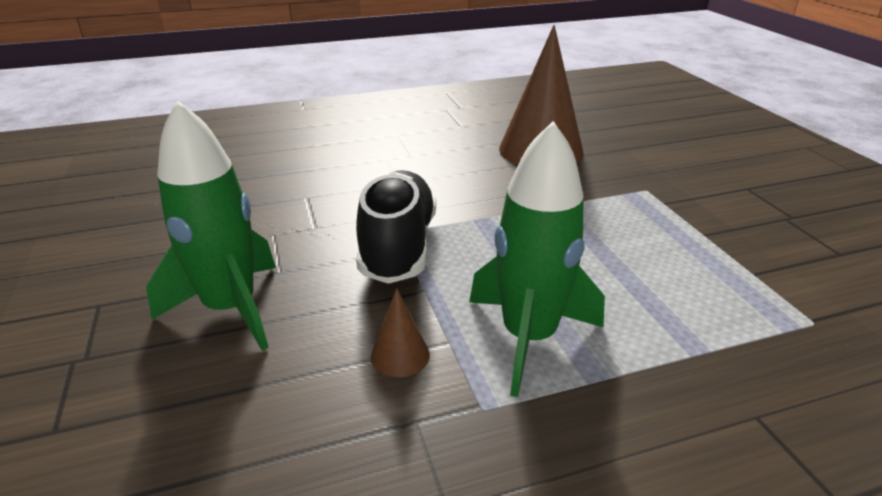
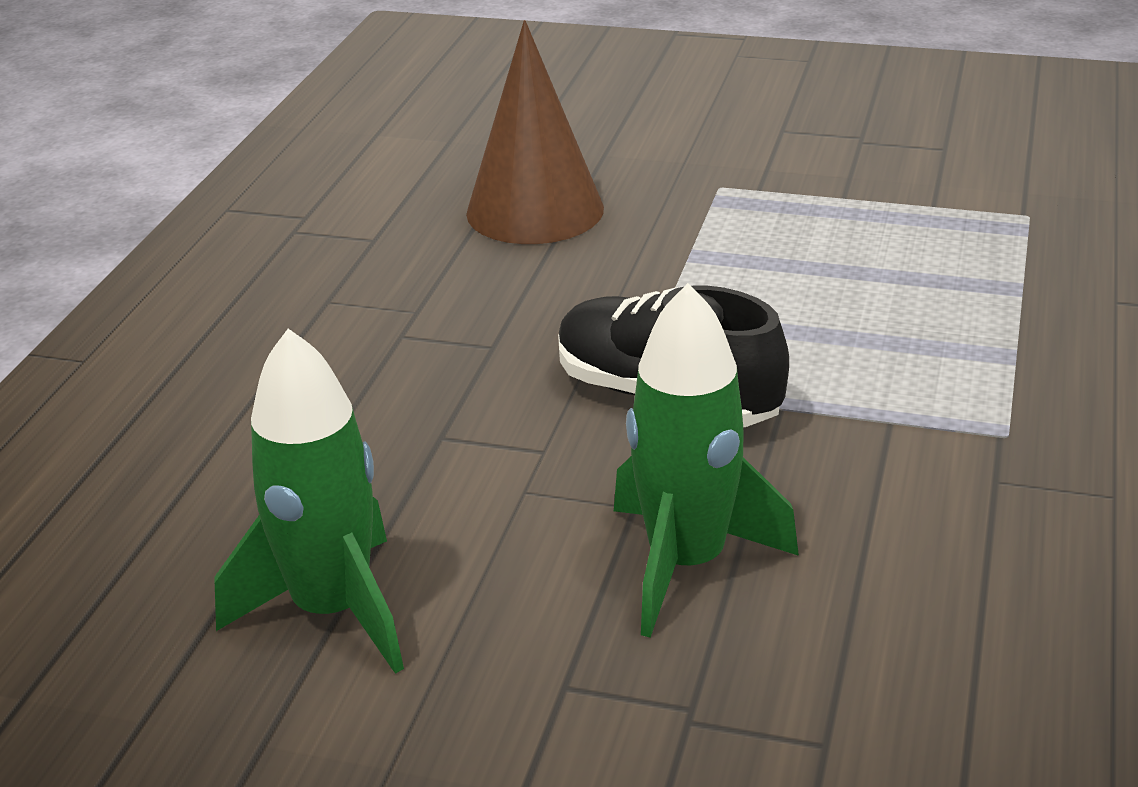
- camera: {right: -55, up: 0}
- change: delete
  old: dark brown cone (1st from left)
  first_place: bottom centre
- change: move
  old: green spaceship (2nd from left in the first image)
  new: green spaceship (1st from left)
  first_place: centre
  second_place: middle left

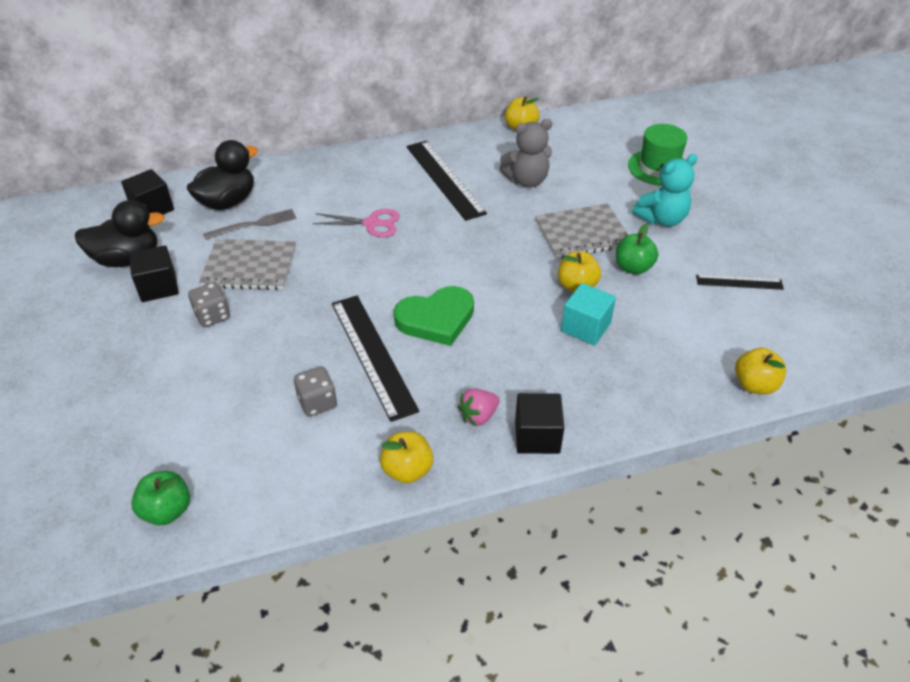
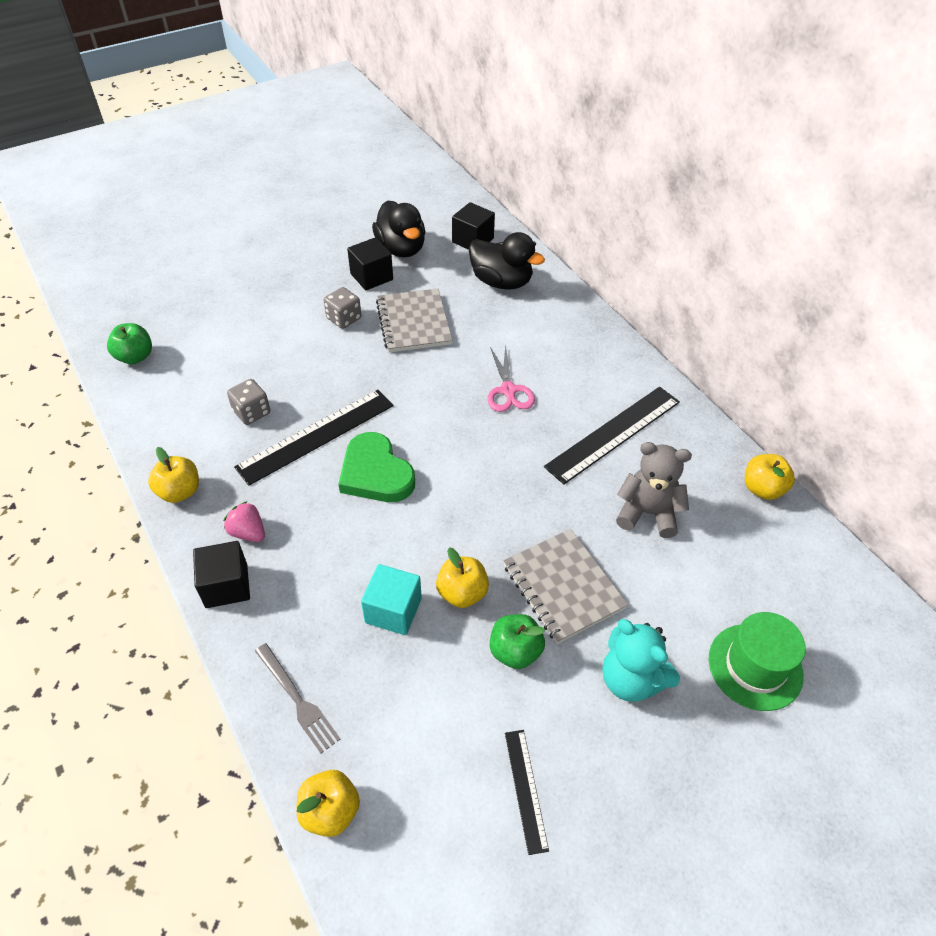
- camera: {right: 75, up: 5}
- change: move
  old: grey dinner fork
  first_place: top left
  second_place: bottom left
- change: rotate
  old: grey teddy bear
  first_place: top centre
  second_place: middle right
  degrees: 135

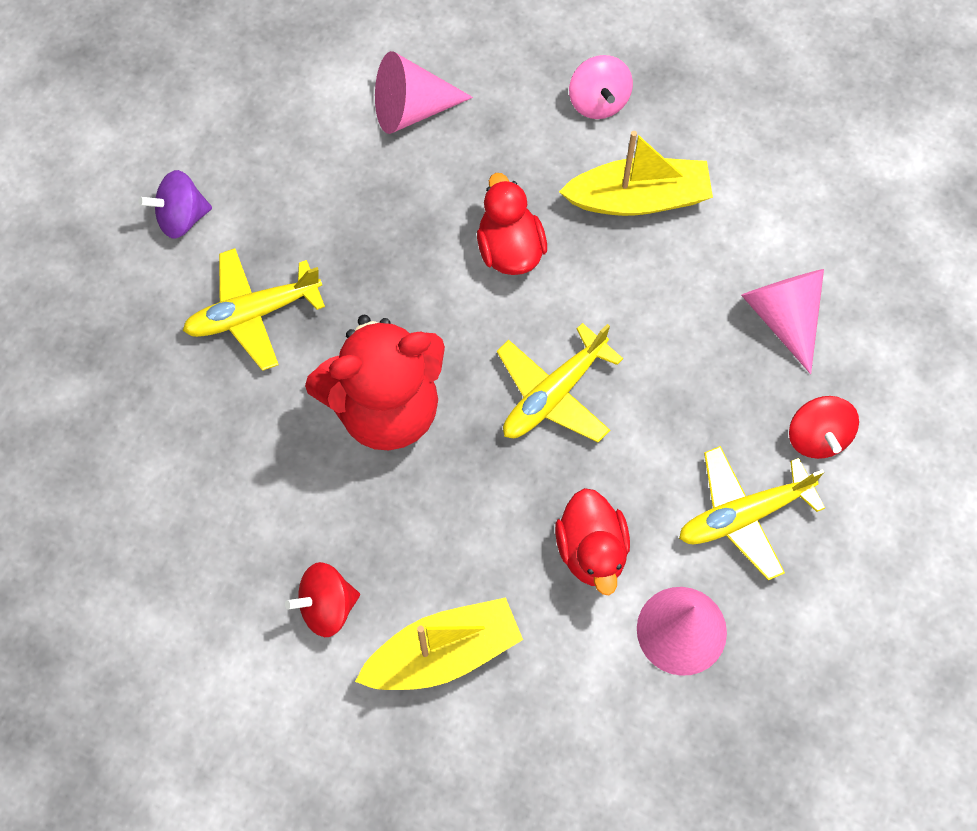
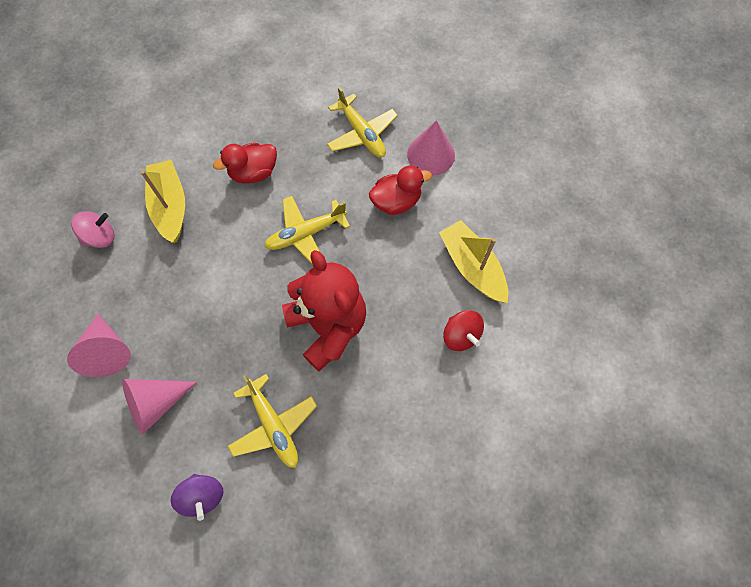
- camera: {right: -100, up: 0}
- change: move
  old: scarlet toy duck (1st from left)
  first_place: top centre
  second_place: top left
- change: rotate
  old: bright yellow aeroplane (2nd from left)
  first_place: centre
  second_place: centre
  degrees: 120
- change: move
  old: pink cone (3rd from left in the first image)
  new: pink cone (2nd from left)
  first_place: middle right
  second_place: bottom left
- change: delete
  old: scarlet toy top (2nd from left)
  first_place: middle right

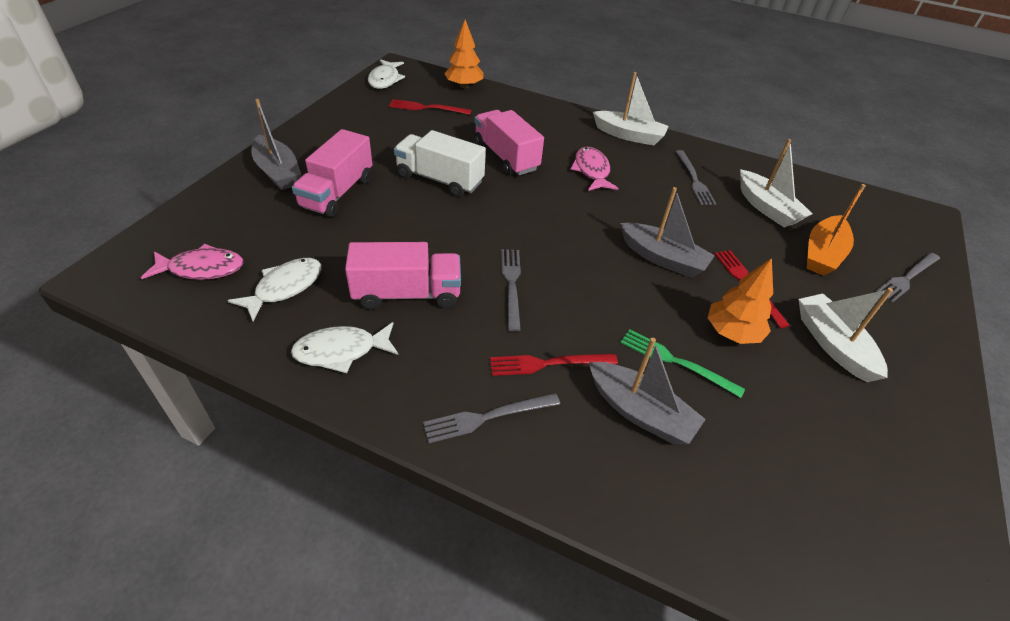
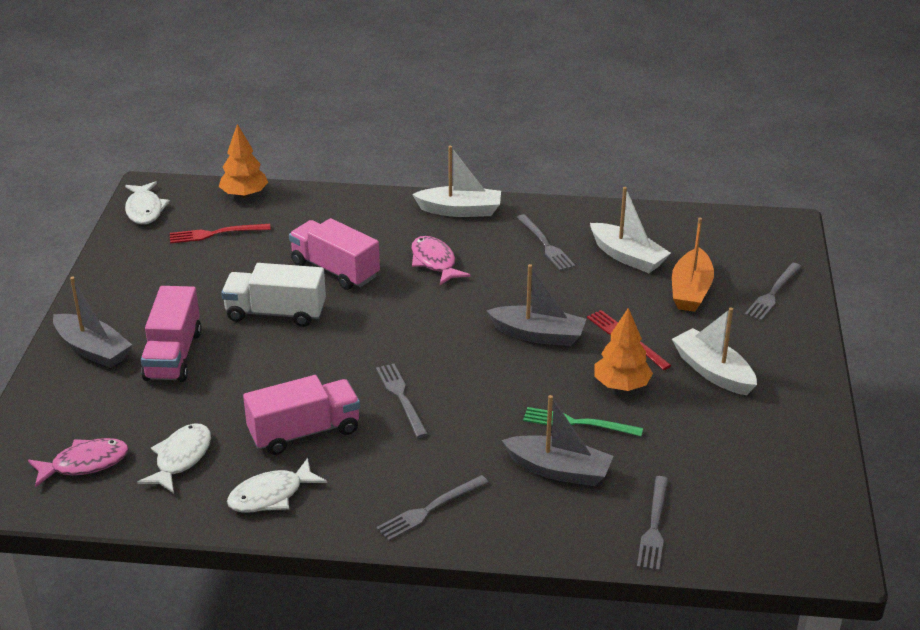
- camera: {right: -15, up: -10}
- change: delete
  old: scarlet dinner fork (2nd from left)
  first_place: centre
- change: insert
  new: grey dinner fork (4th from left)
  second_place: bottom right

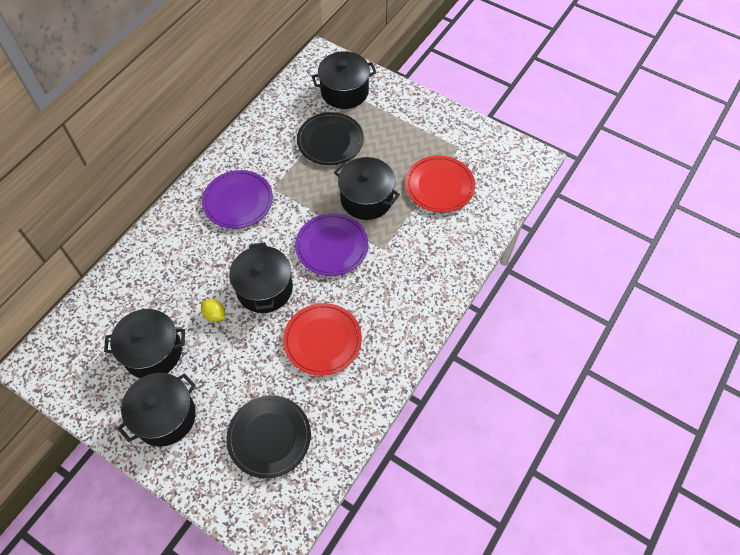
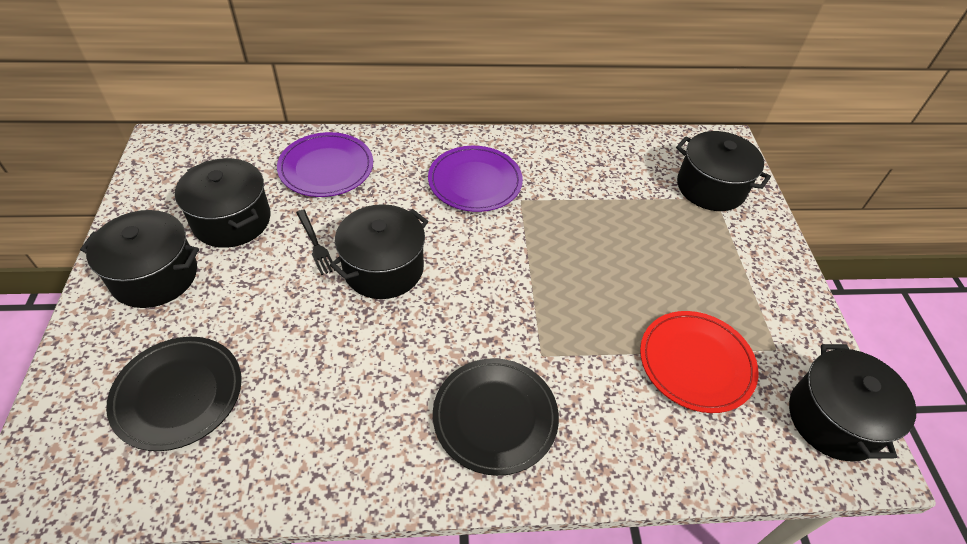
- camera: {right: 50, up: -10}
- change: replace
  old: bright yellow toy lemon
  new: ebony dinner fork
  first_place: middle left
  second_place: middle left
- change: delete
  old: scarlet flat dish (1st from left)
  first_place: centre
- change: move
  old: purple flat dish (2nd from left in the first image)
  new: purple flat dish (1st from left)
  first_place: centre
  second_place: top centre
- change: move
  old: ebony flat dish (2nd from left)
  first_place: top centre
  second_place: bottom centre
- change: move
  old: ebony pot (5th from left)
  first_place: centre
  second_place: bottom right

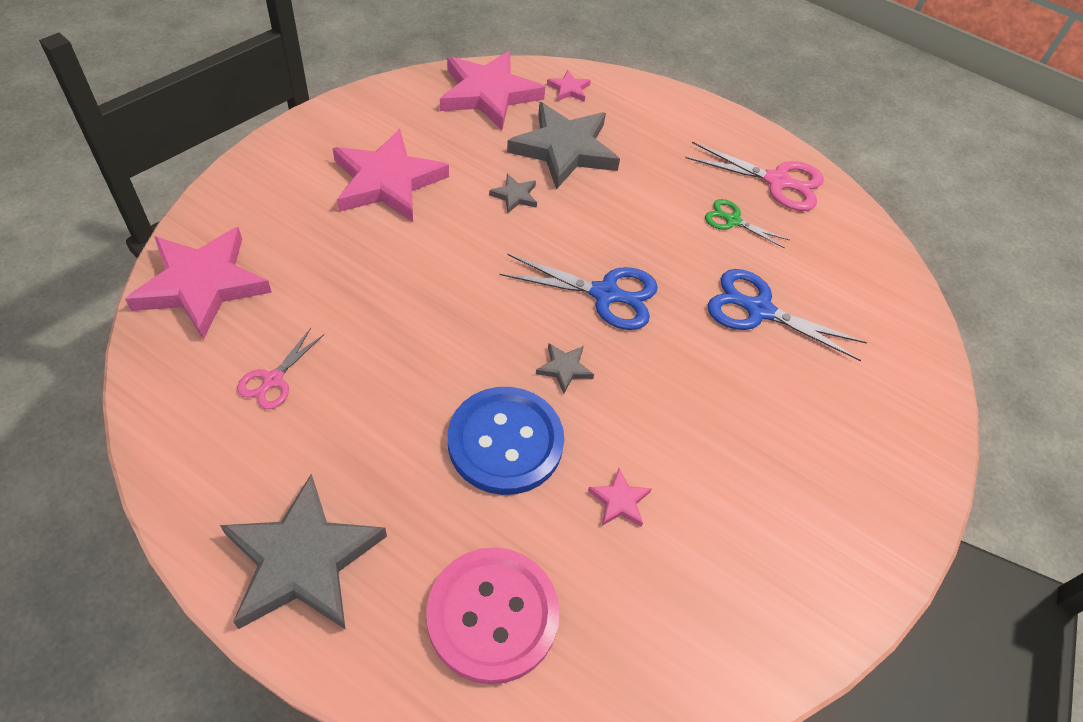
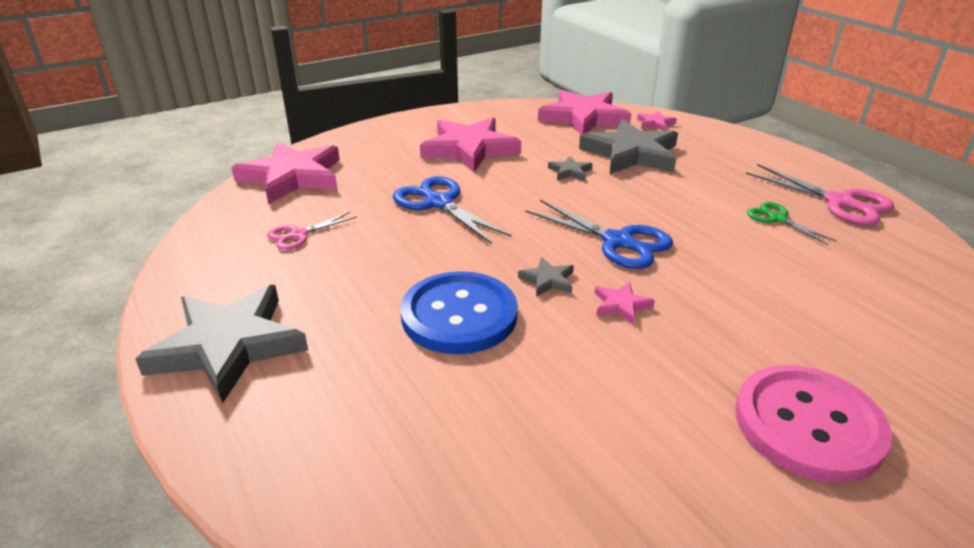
- camera: {right: 30, up: -20}
- change: move
  old: pink shirt button
  first_place: bottom centre
  second_place: bottom right
- change: move
  old: pink five-pointed star (5th from left in the first image)
  new: pink five-pointed star (4th from left)
  first_place: bottom centre
  second_place: centre
- change: move
  old: cobalt scissors (2nd from left in the first image)
  new: cobalt scissors (1st from left)
  first_place: middle right
  second_place: centre

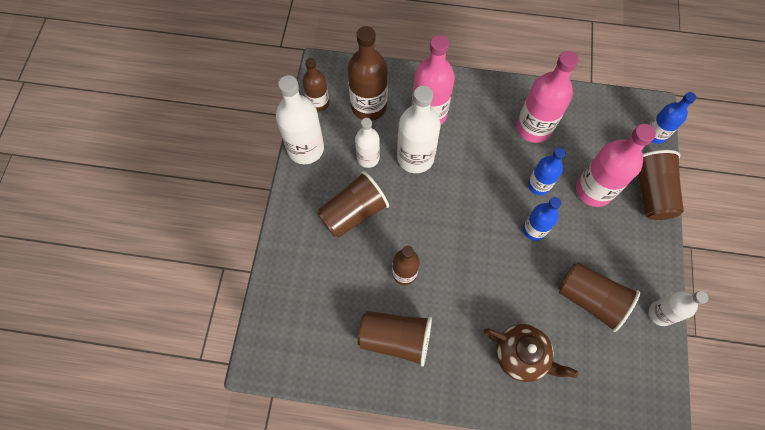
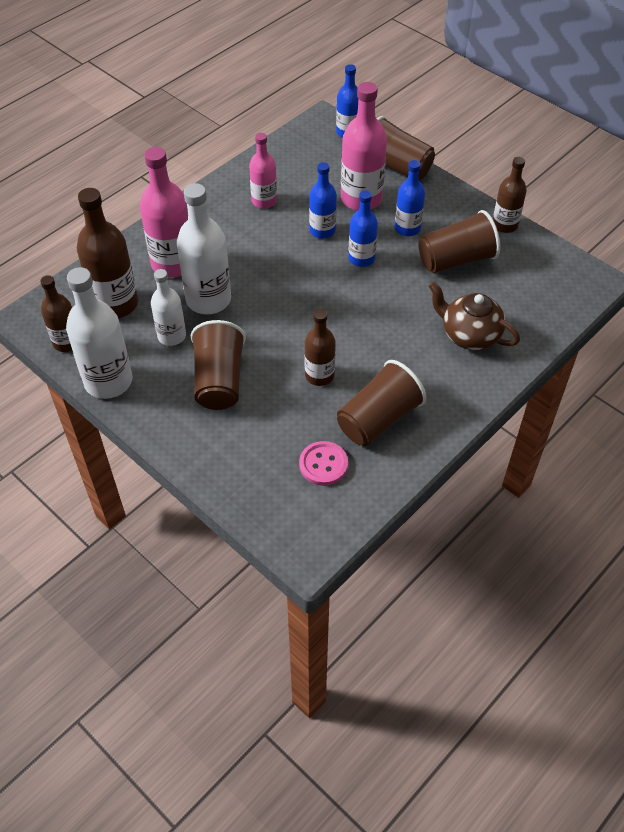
- camera: {right: -55, up: -15}
- change: rotate
  old: dark brown tea pot
  first_place: bottom right
  second_place: middle right
  degrees: -120
- change: resize
  old: pink drink bottle (2nd from left)
  first_place: top right
  second_place: top centre
  factor: 0.61
- change: recolor
  old: white drink bottle (4th from left)
  new: dark brown drink bottle (4th from left)
  first_place: bottom right
  second_place: top right
- change: insert
  new: pink shirt button
  second_place: centre
- change: insert
  new: cobalt drink bottle (4th from left)
  second_place: top centre

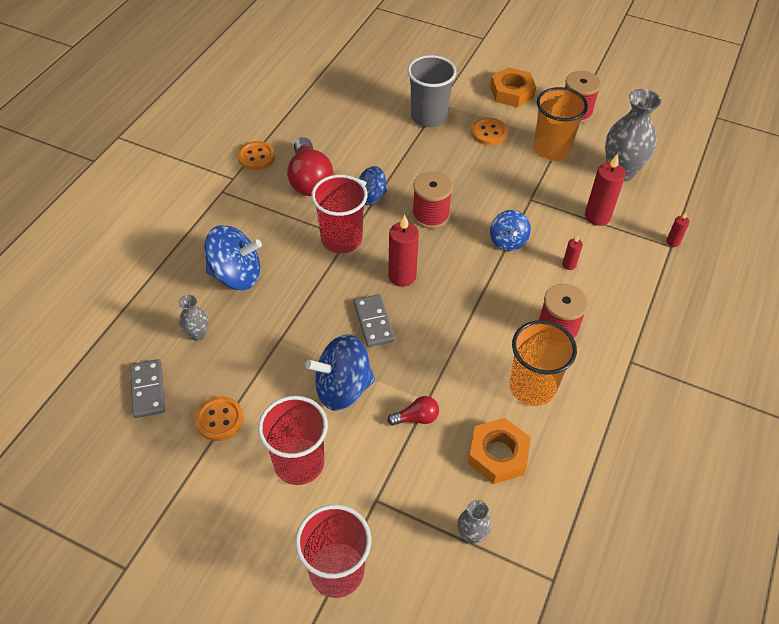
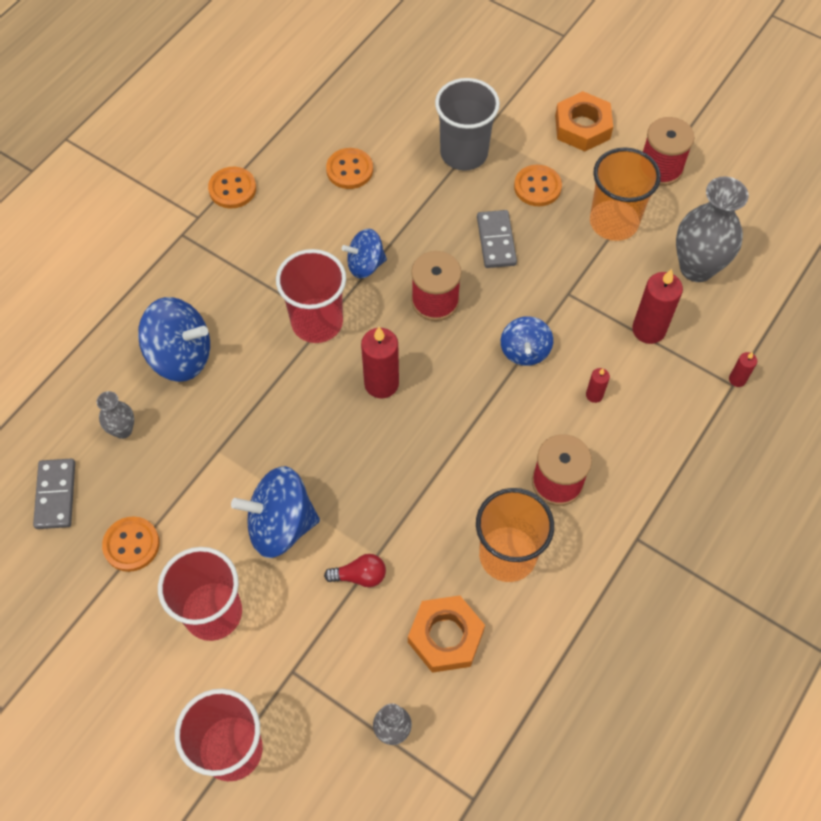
- camera: {right: 10, up: 10}
- change: delete
  old: scarlet light bulb (1st from left)
  first_place: top centre
- change: move
  old: grey domino (2nd from left)
  first_place: centre
  second_place: top centre
- change: insert
  new: bright orange shirt button (3rd from left)
  second_place: top centre

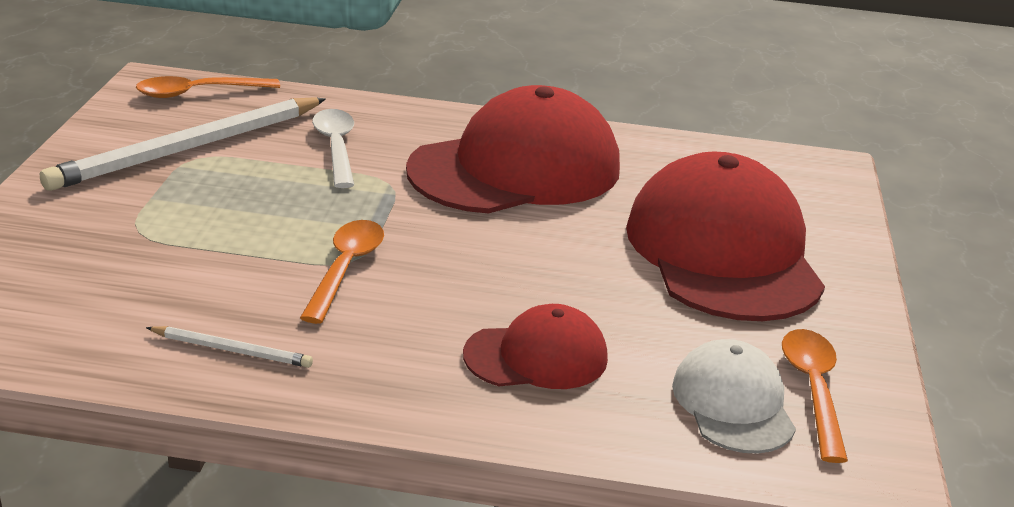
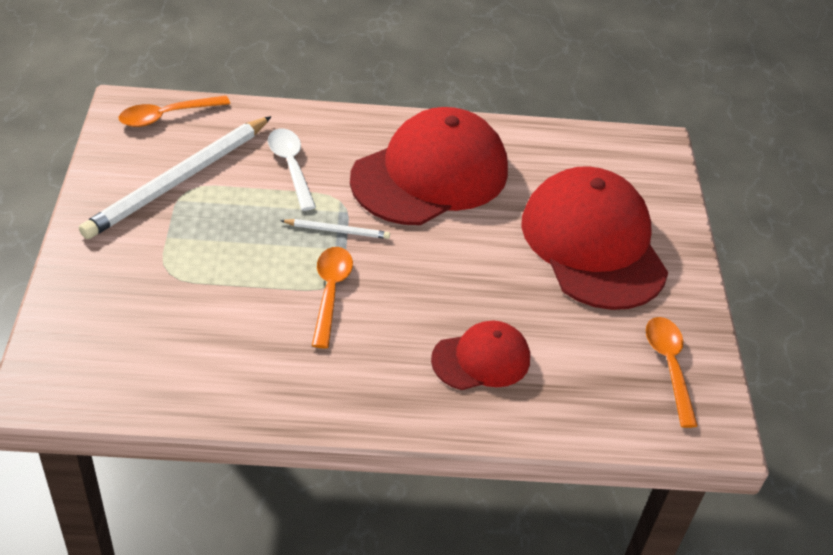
- camera: {right: -10, up: 15}
- change: move
  old: white wooden pencil (2nd from left)
  first_place: bottom left
  second_place: centre
- change: delete
  old: white cap
  first_place: bottom right

